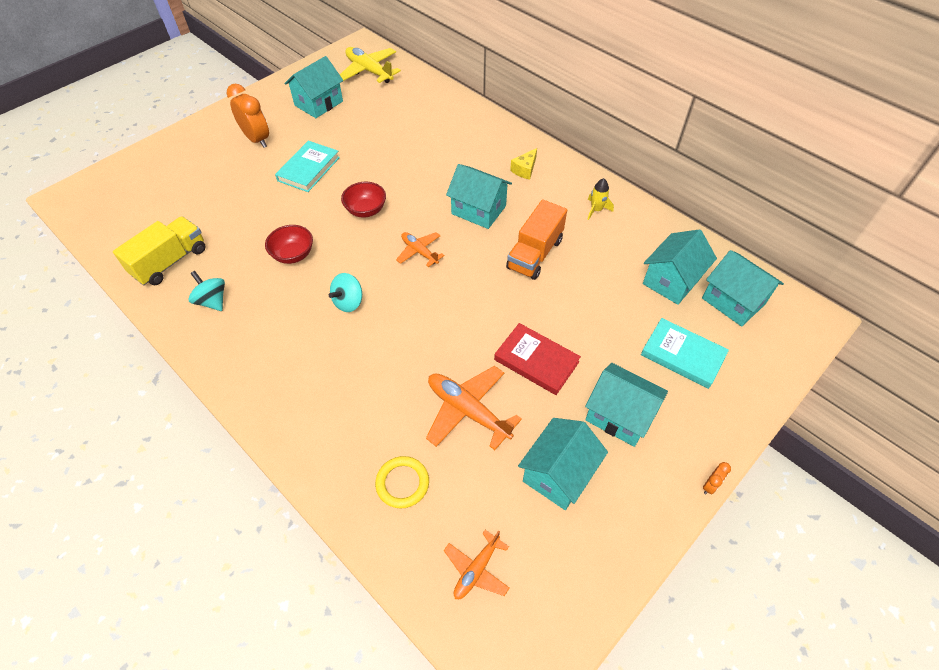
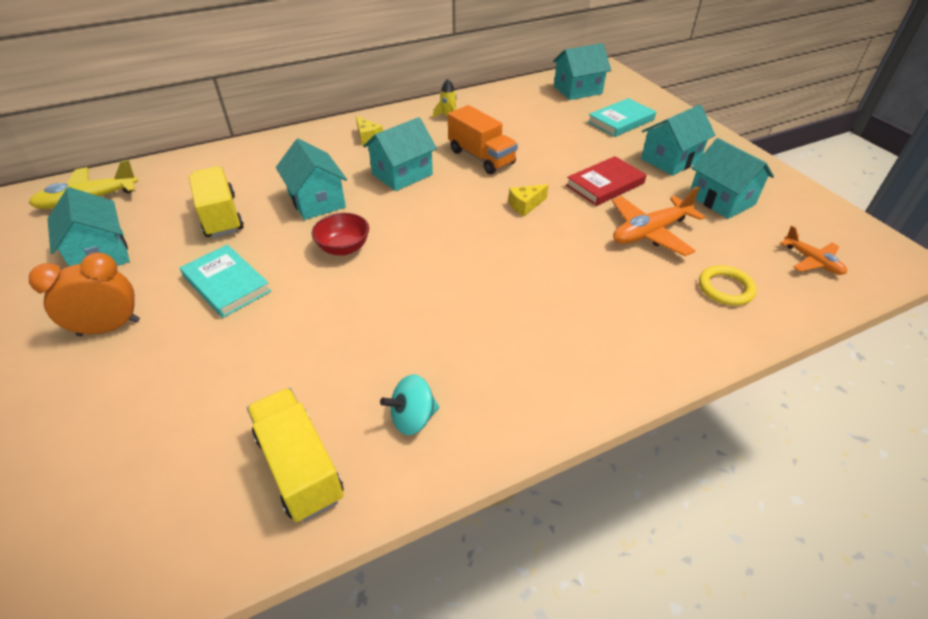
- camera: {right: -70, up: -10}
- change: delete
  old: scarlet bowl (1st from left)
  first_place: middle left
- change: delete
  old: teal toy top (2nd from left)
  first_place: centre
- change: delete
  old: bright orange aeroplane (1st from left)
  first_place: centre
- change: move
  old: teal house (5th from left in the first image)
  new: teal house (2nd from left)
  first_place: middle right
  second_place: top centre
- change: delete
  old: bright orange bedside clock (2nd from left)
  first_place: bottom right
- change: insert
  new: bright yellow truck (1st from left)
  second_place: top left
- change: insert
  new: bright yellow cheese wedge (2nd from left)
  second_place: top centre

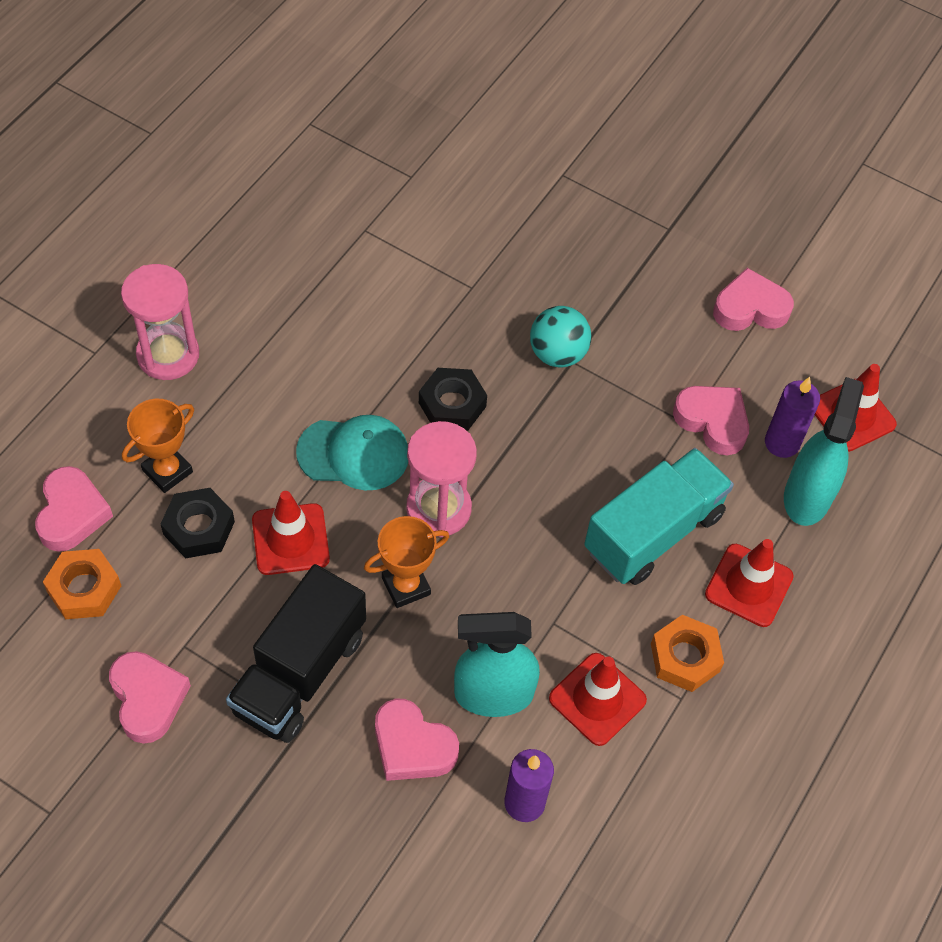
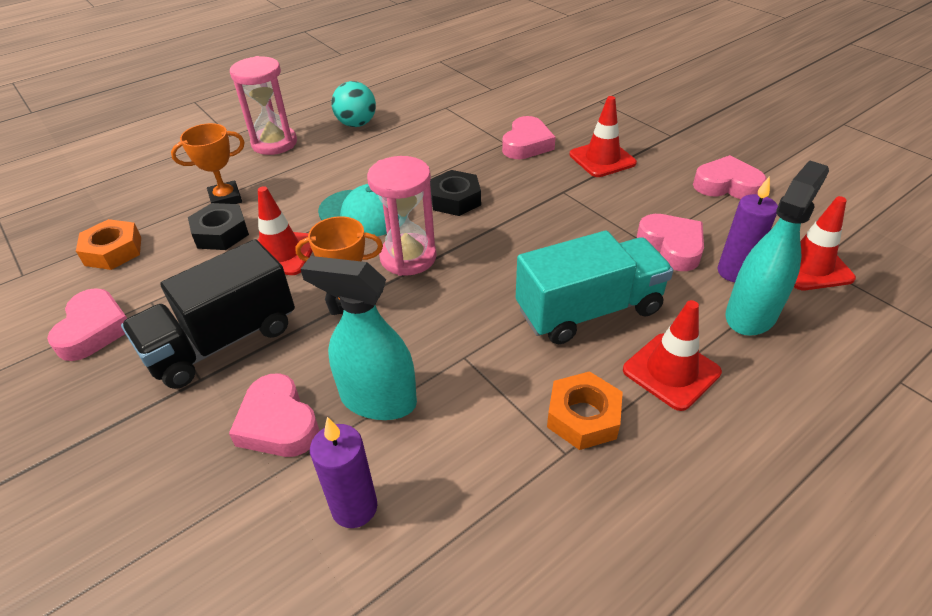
- camera: {right: 25, up: -15}
- change: move
  old: pink heart shape (1st from left in the first image)
  new: pink heart shape (3rd from left)
  first_place: middle left
  second_place: top centre
- change: move
  old: teal play ball
  first_place: centre
  second_place: top centre
- change: move
  old: scarlet traffic cone (2nd from left)
  first_place: bottom centre
  second_place: top centre

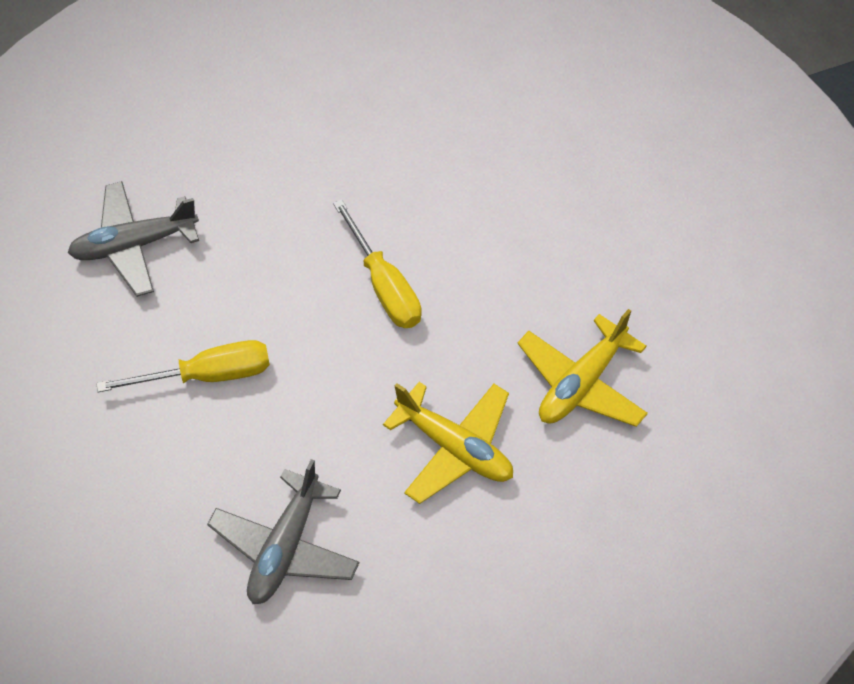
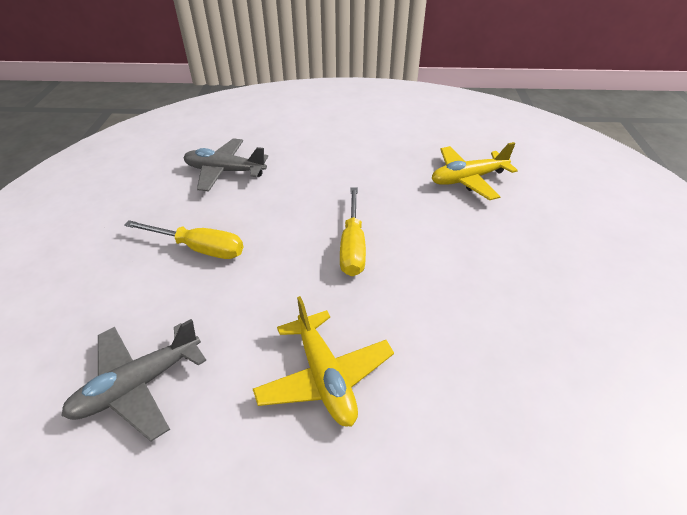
- camera: {right: 30, up: -15}
- change: move
  old: bright yellow aeroplane (2nd from left)
  first_place: middle right
  second_place: top right

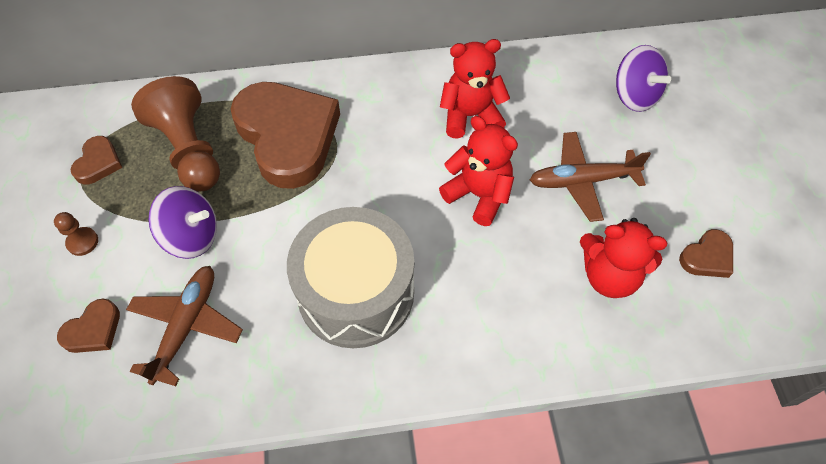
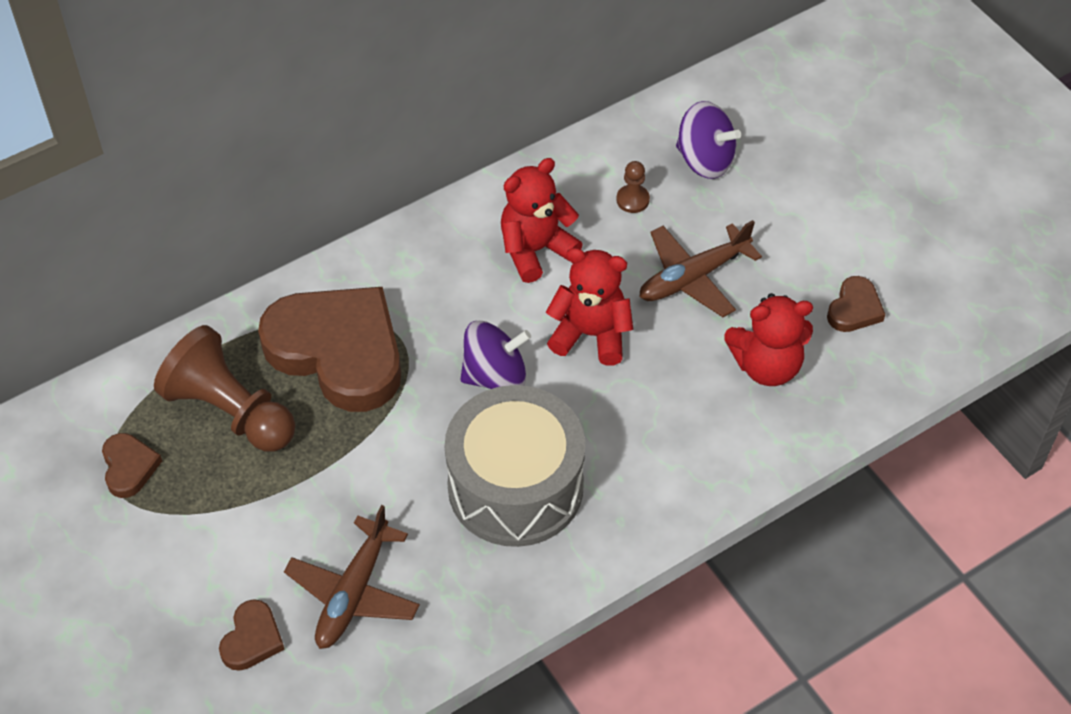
- camera: {right: -25, up: -5}
- change: move
  old: dark brown pawn (1st from left in the first image)
  new: dark brown pawn (2nd from left)
  first_place: middle left
  second_place: top centre
- change: rotate
  old: dark brown aeroplane (1st from left)
  first_place: bottom left
  second_place: bottom left
  degrees: -150
- change: move
  old: purple toy top (1st from left)
  first_place: middle left
  second_place: centre

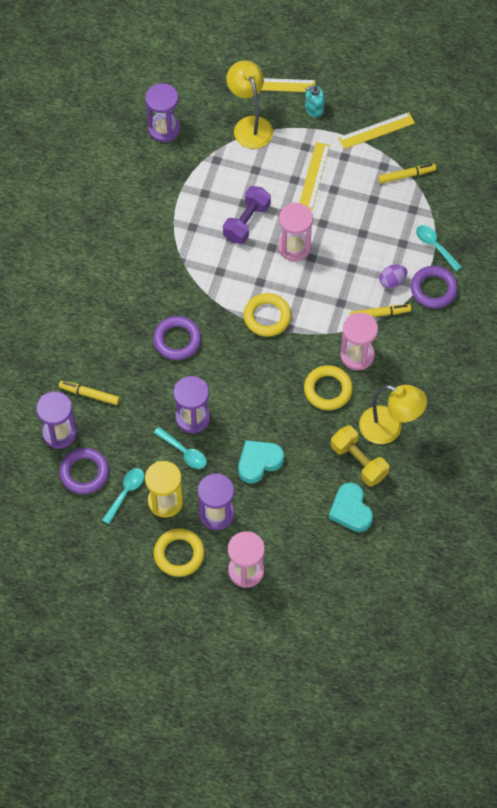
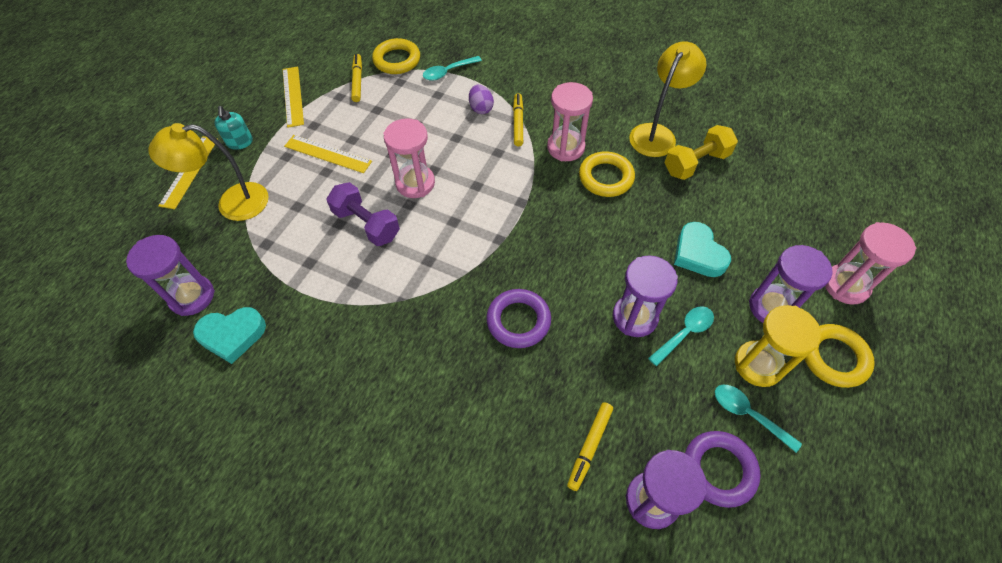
- camera: {right: -80, up: -5}
- change: move
  old: bright yellow ring (2nd from left in the first image)
  new: bright yellow ring (1st from left)
  first_place: centre
  second_place: top centre
- change: move
  old: teal heart shape (2nd from left in the first image)
  new: teal heart shape (1st from left)
  first_place: middle right
  second_place: middle left
- change: delete
  old: purple ring (3rd from left)
  first_place: middle right

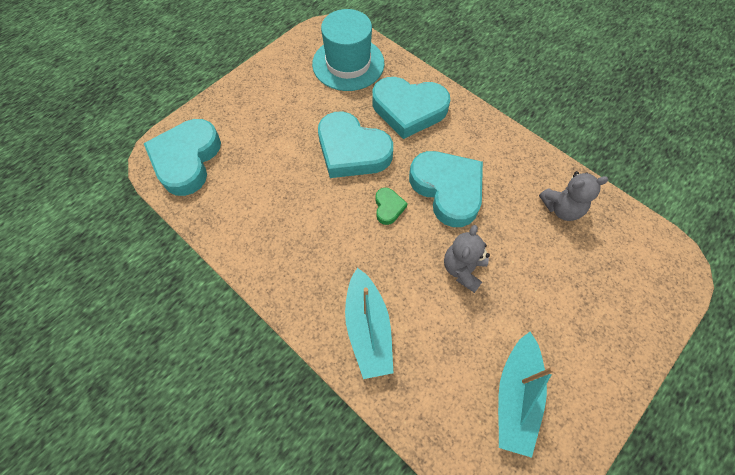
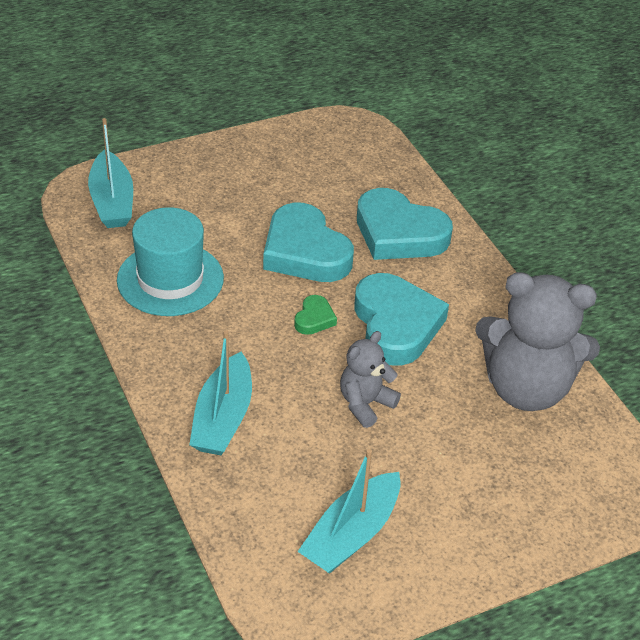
- camera: {right: 20, up: -20}
- change: replace
  old: teal heart shape (1st from left)
  new: teal boat (1st from left)
  first_place: top left
  second_place: top left
- change: move
  old: teal top hat
  first_place: top centre
  second_place: middle left
- change: resize
  old: grey teddy bear (2nd from left)
  first_place: middle right
  second_place: middle right
  factor: 1.94

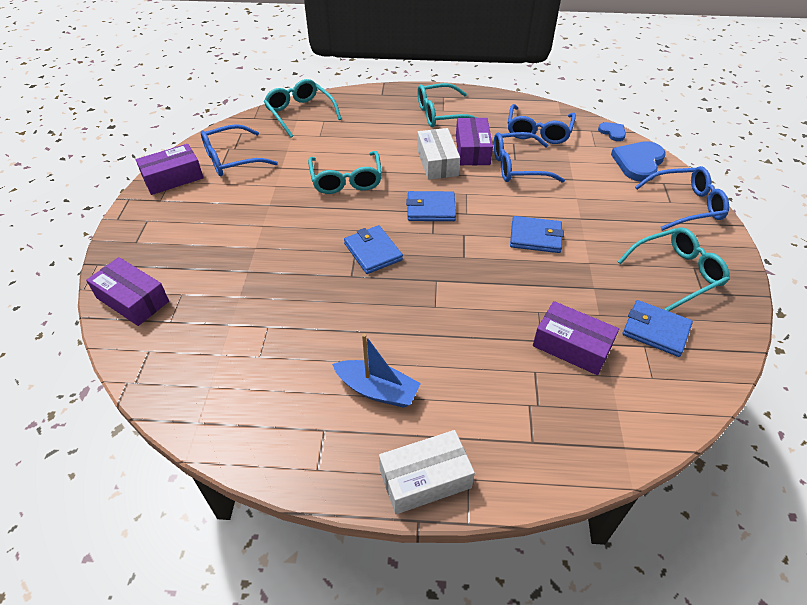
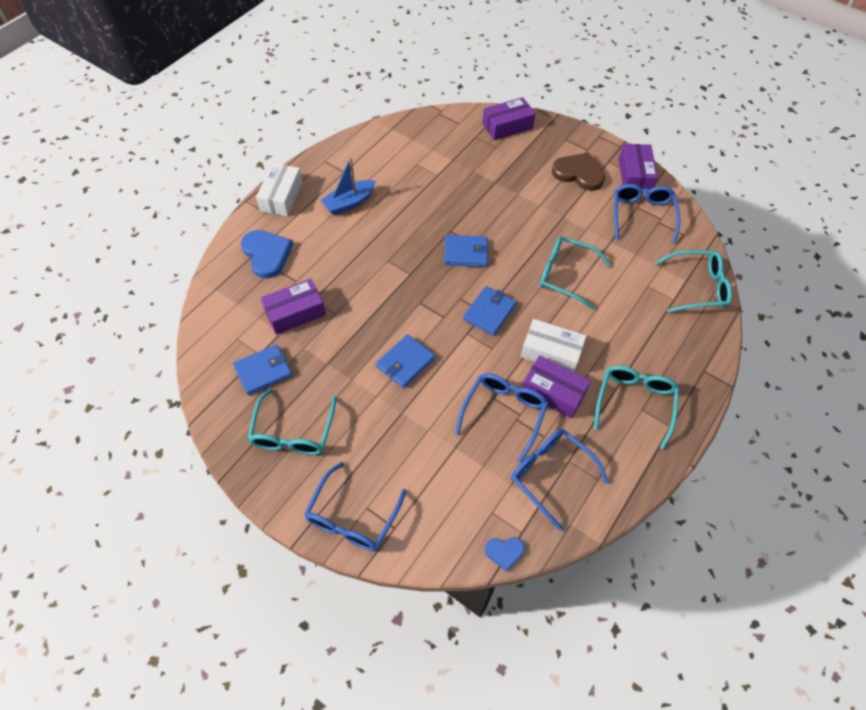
- camera: {right: 120, up: 10}
- change: move
  old: cobalt heart shape (2nd from left in the first image)
  new: cobalt heart shape (1st from left)
  first_place: top right
  second_place: middle left
- change: insert
  new: dark brown heart shape
  second_place: top right

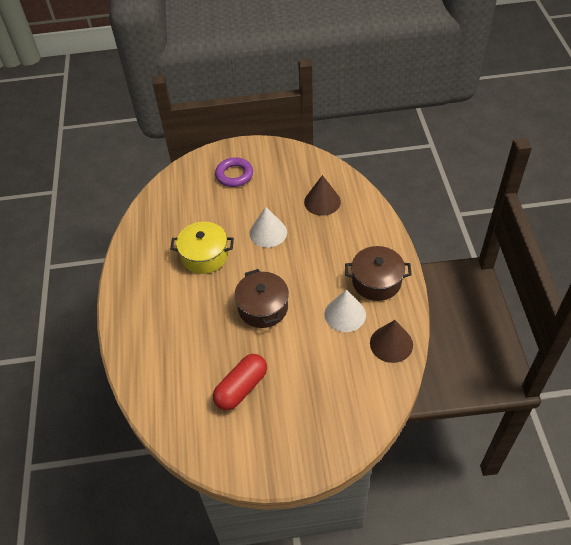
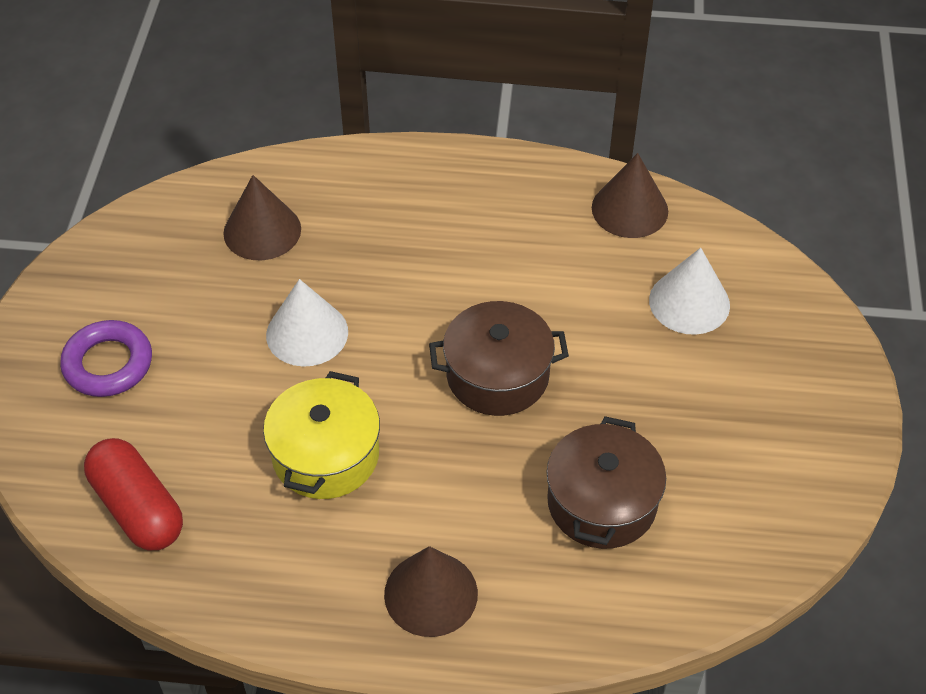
- camera: {right: -80, up: 0}
- change: move
  old: scarlet pill
  first_place: bottom centre
  second_place: bottom left
- change: move
  old: white cone (2nd from left)
  first_place: centre
  second_place: middle right
- change: move
  old: dark brown pot (2nd from left)
  first_place: centre
  second_place: bottom centre
- change: insert
  new: dark brown cone (2nd from left)
  second_place: bottom centre

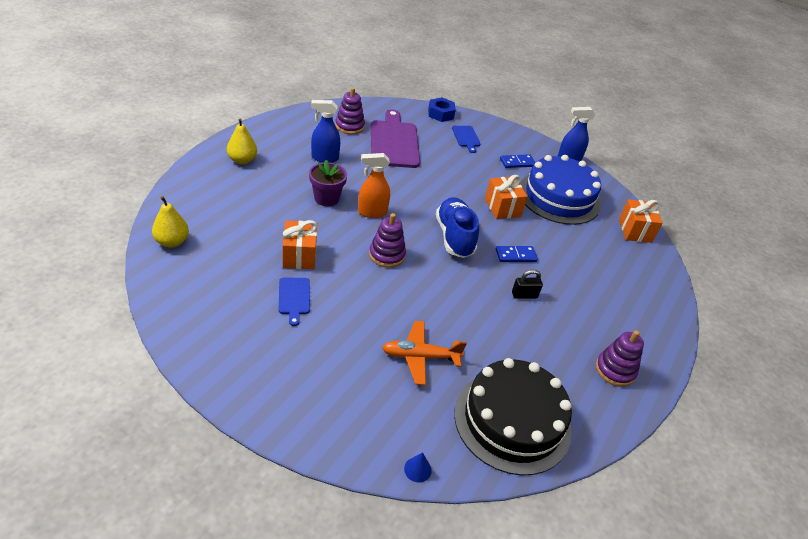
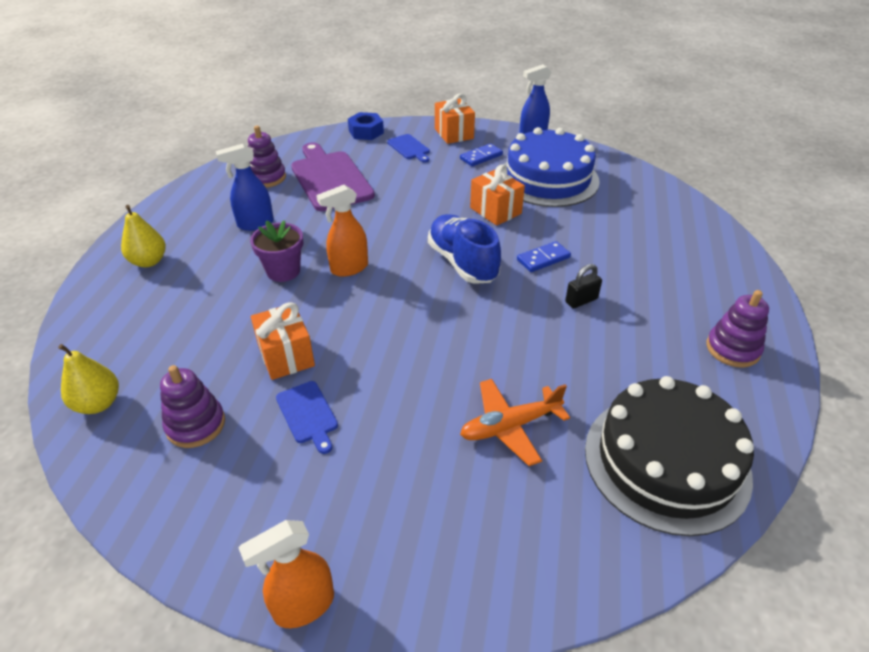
- camera: {right: -15, up: 0}
- change: move
  old: purple stacking rings (2nd from left in the first image)
  new: purple stacking rings (1st from left)
  first_place: centre
  second_place: middle left
- change: delete
  old: cobalt cone
  first_place: bottom centre
- change: move
  old: bright orange gift (3rd from left in the first image)
  new: bright orange gift (2nd from left)
  first_place: middle right
  second_place: top centre
- change: insert
  new: bright orange spray bottle (1st from left)
  second_place: bottom left

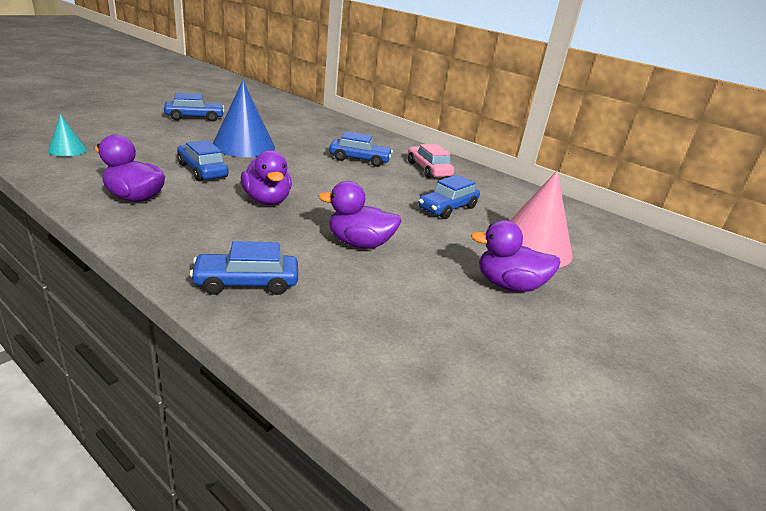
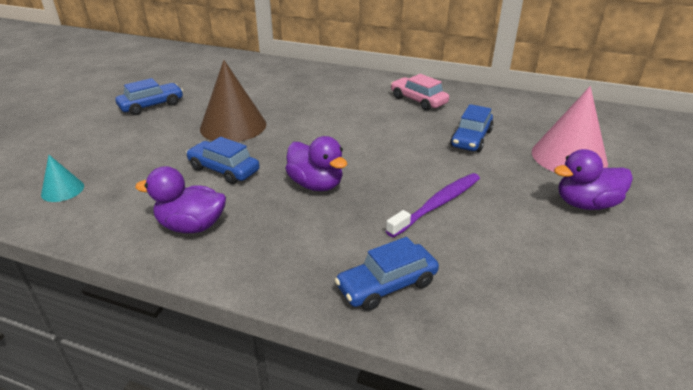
- camera: {right: -15, up: 5}
- change: recolor
  old: cobalt cone
  new: dark brown cone
  first_place: top left
  second_place: top centre
- change: replace
  old: purple toy duck (3rd from left)
  new: purple tooth brush
  first_place: centre
  second_place: centre
- change: delete
  old: cobalt car (4th from left)
  first_place: top centre

